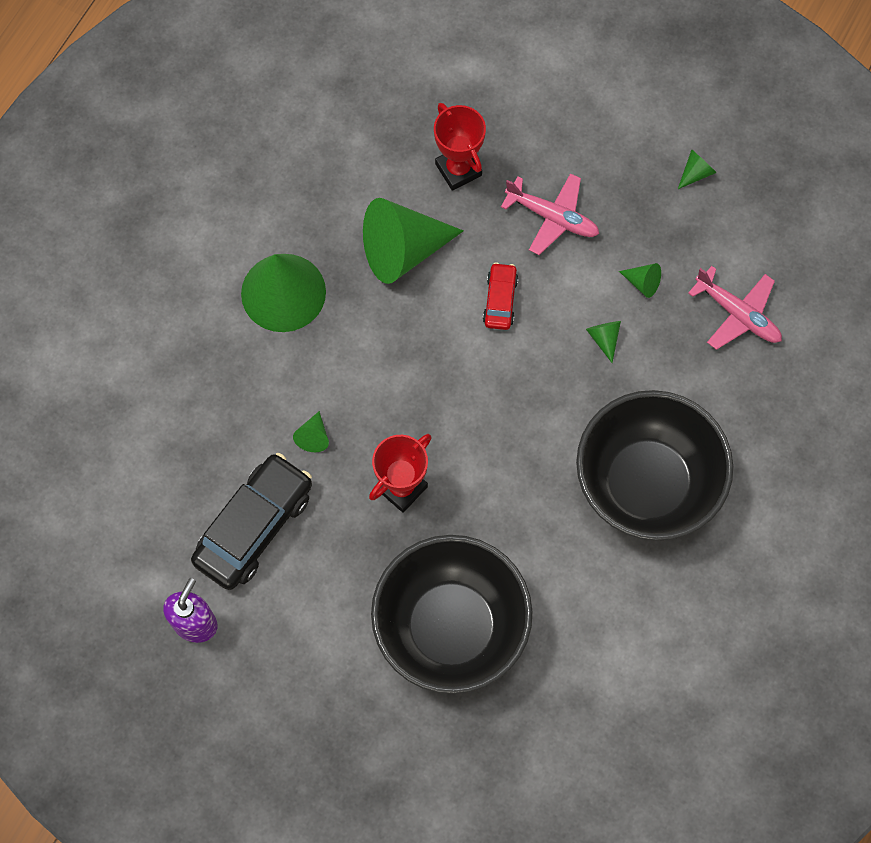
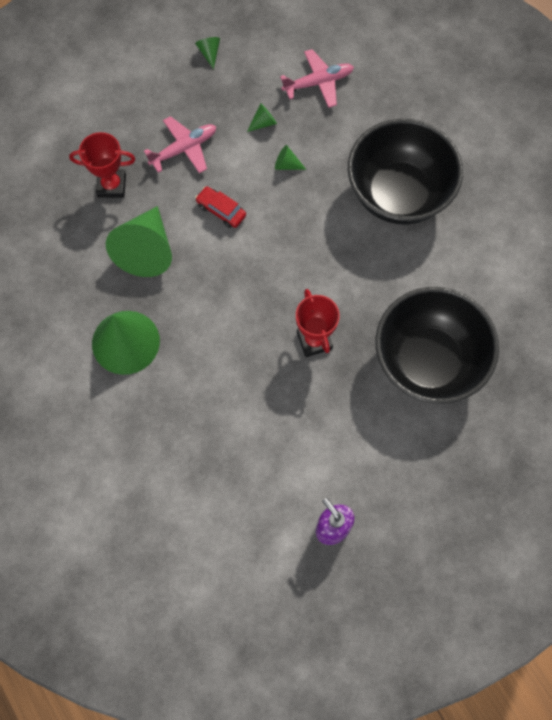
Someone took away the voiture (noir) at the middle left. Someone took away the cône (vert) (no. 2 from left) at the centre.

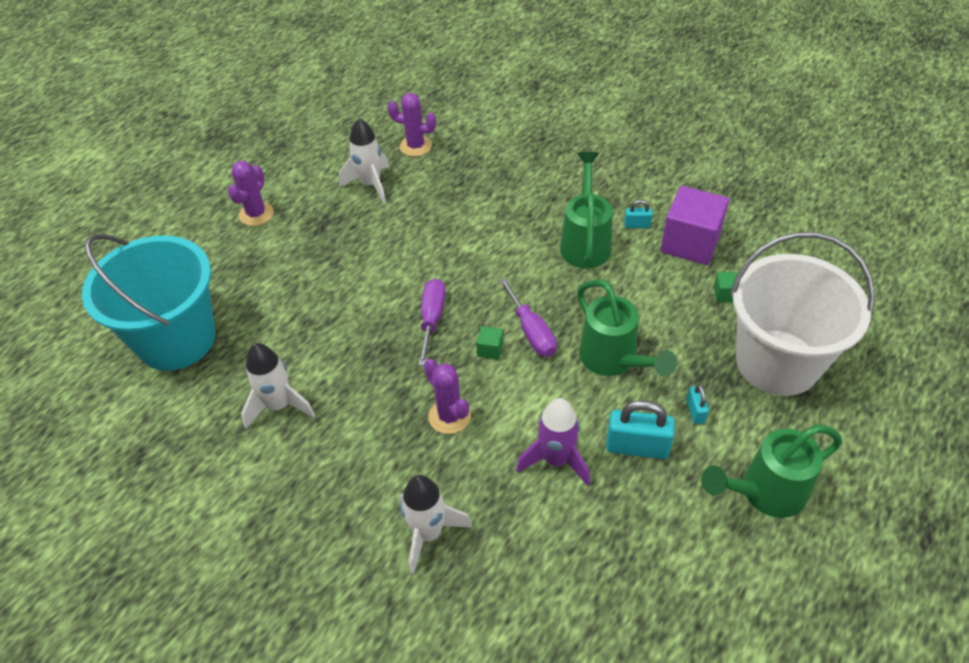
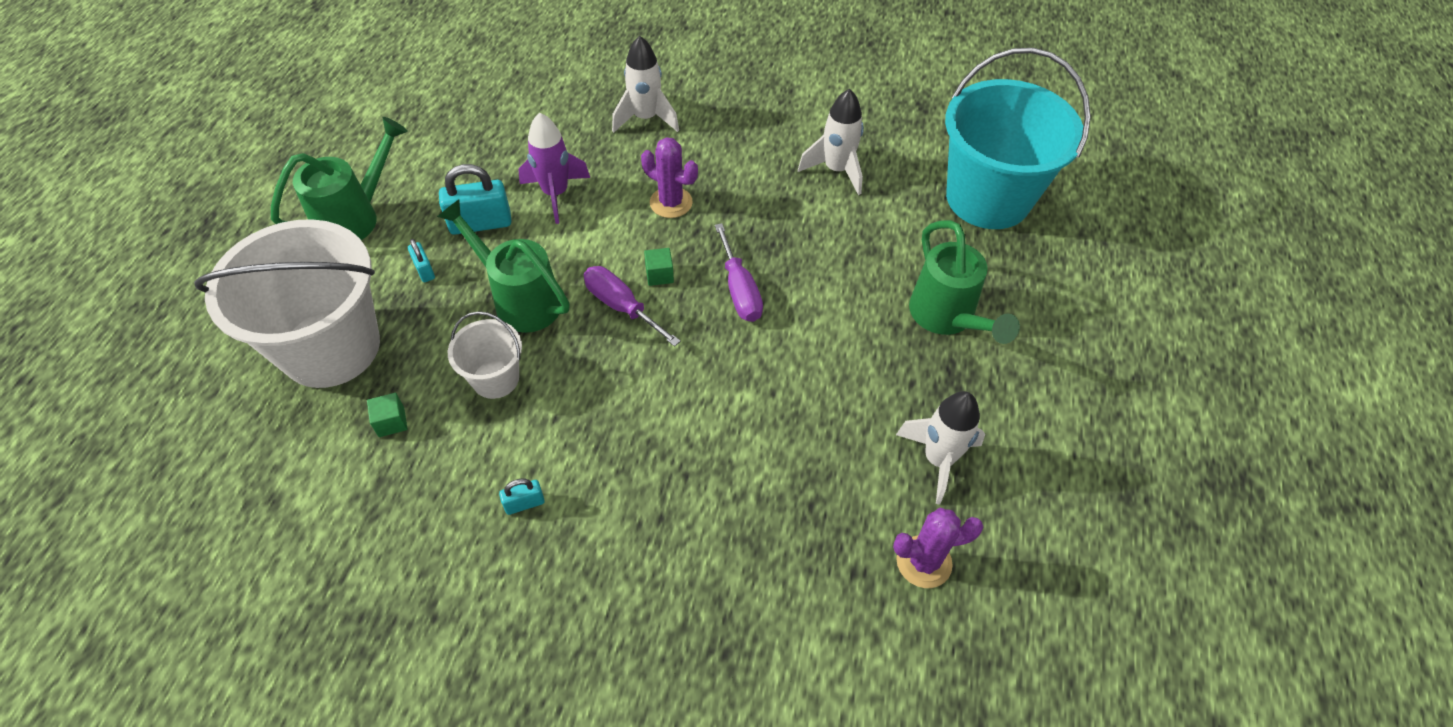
Someone put down the seau (blanc) (no. 2 from left) at the centre. Someone carried the arrosoir (vert) (no. 1 from left in the first image) from the top centre to the centre. Someone took away the cactus (violet) (no. 1 from left) at the top left. Someone took away the cube (violet) at the middle right.

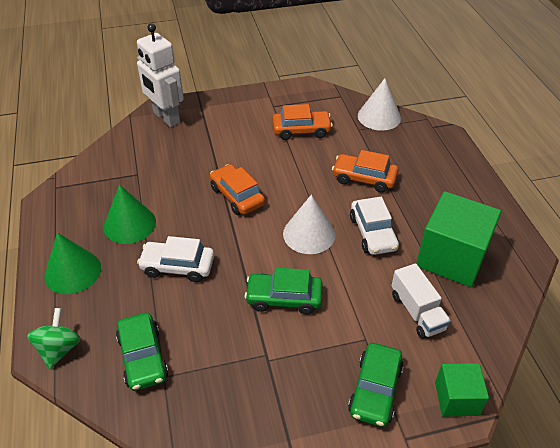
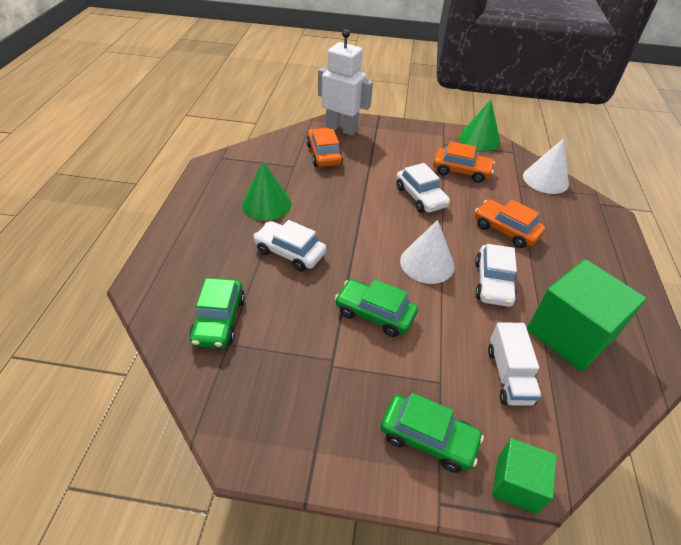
Someone carried the voiture (orange) (no. 1 from left) from the centre to the top centre. Someone rotated the robot (blanc) at the top left by 135 degrees clockwise. Someone rotated the voiture (vert) (no. 3 from left) at the bottom right by 105 degrees counterclockwise. Someone put down the voiture (blanc) (no. 2 from left) at the centre. Someone carried the cône (vert) (no. 1 from left in the first image) from the middle left to the top right. Someone took away the toupie (vert) at the bottom left.

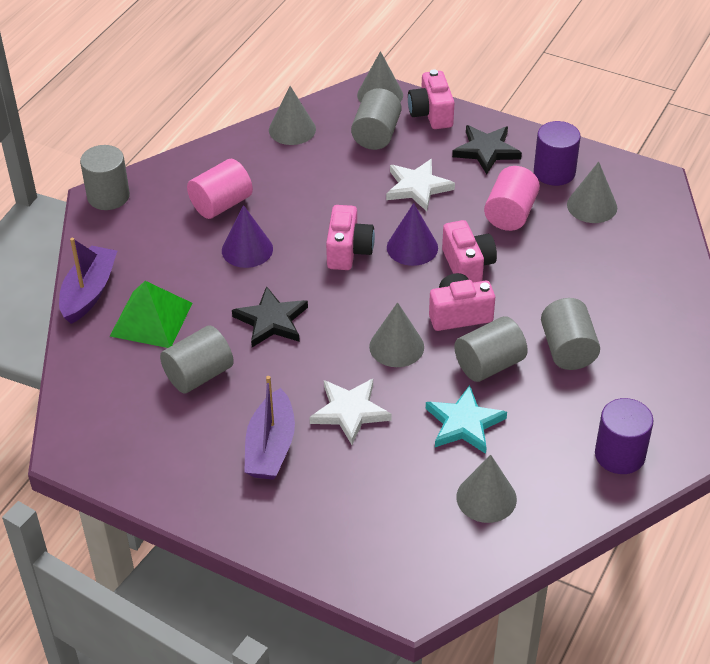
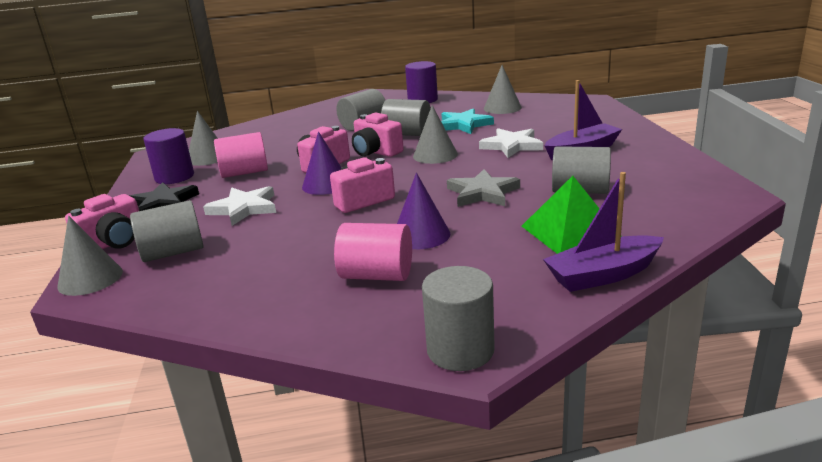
Someone repainted the étoile (noir) (no. 1 from left) at the centre, which became the étoile (gris) at the centre. Someone took away the cône (gris) (no. 1 from left) at the top centre.

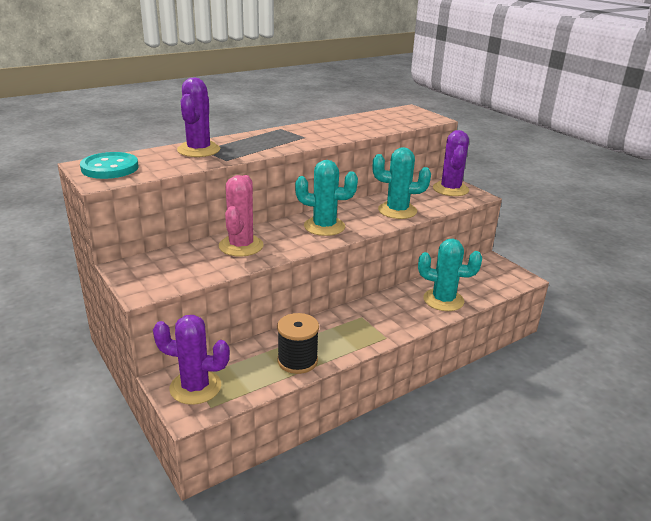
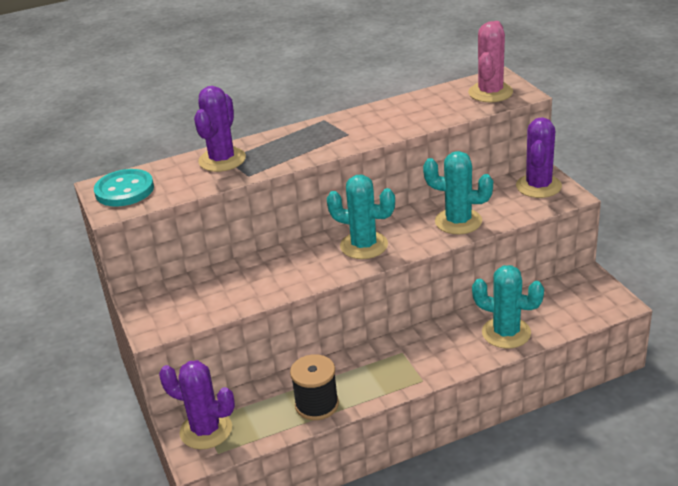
Someone carried the cactus (rose) from the centre to the top right.

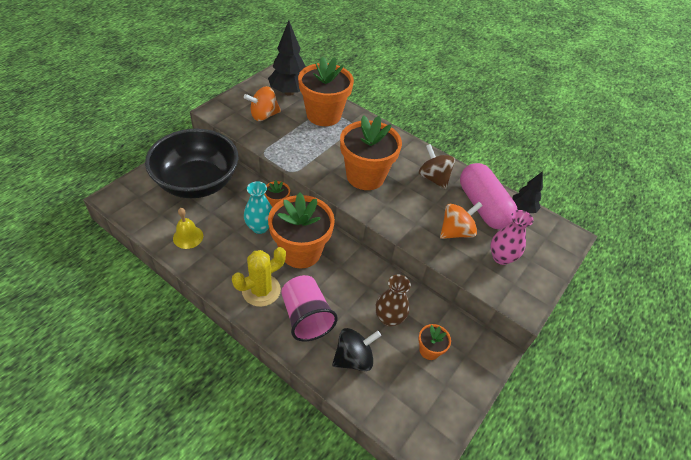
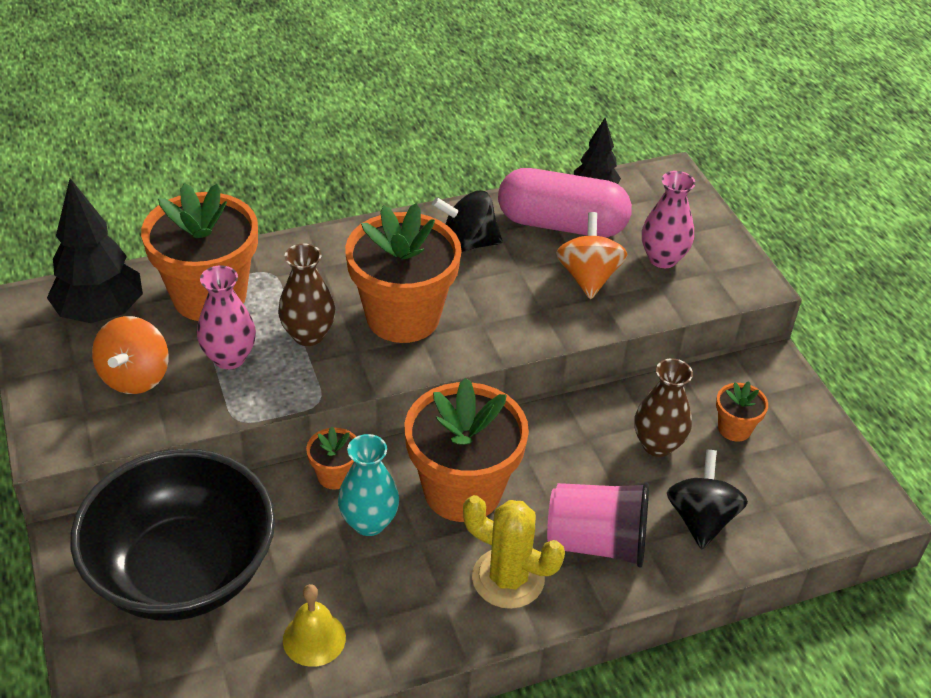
Someone put down the vase (rose) (no. 1 from left) at the middle left. Someone put down the vase (marron) (no. 1 from left) at the middle left. Someone repainted the toupie (marron) at the centre, which became the toupie (noir) (no. 1 from left) at the top centre. Someone rotated the cactus (jaune) at the centre by 60 degrees counterclockwise.

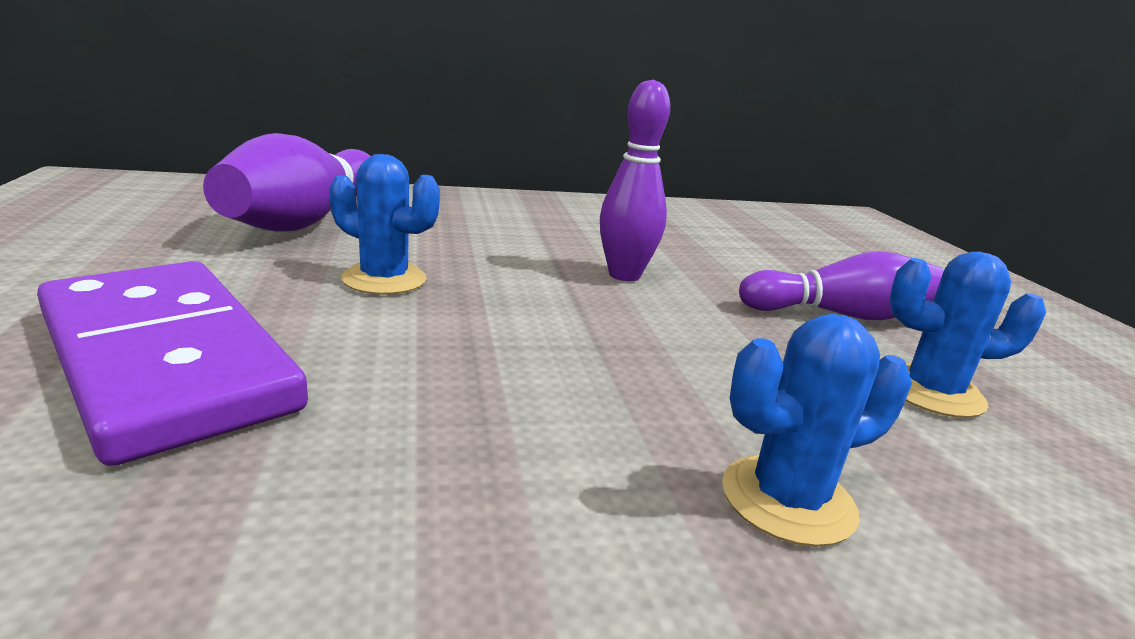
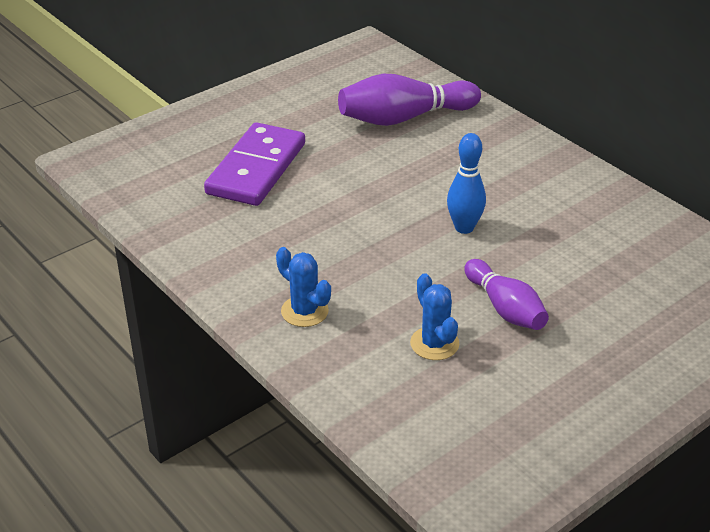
Someone repainted the quille (violet) (no. 2 from left) at the top centre, which became the quille (bleu) at the centre. Someone took away the cactus (bleu) (no. 1 from left) at the centre.

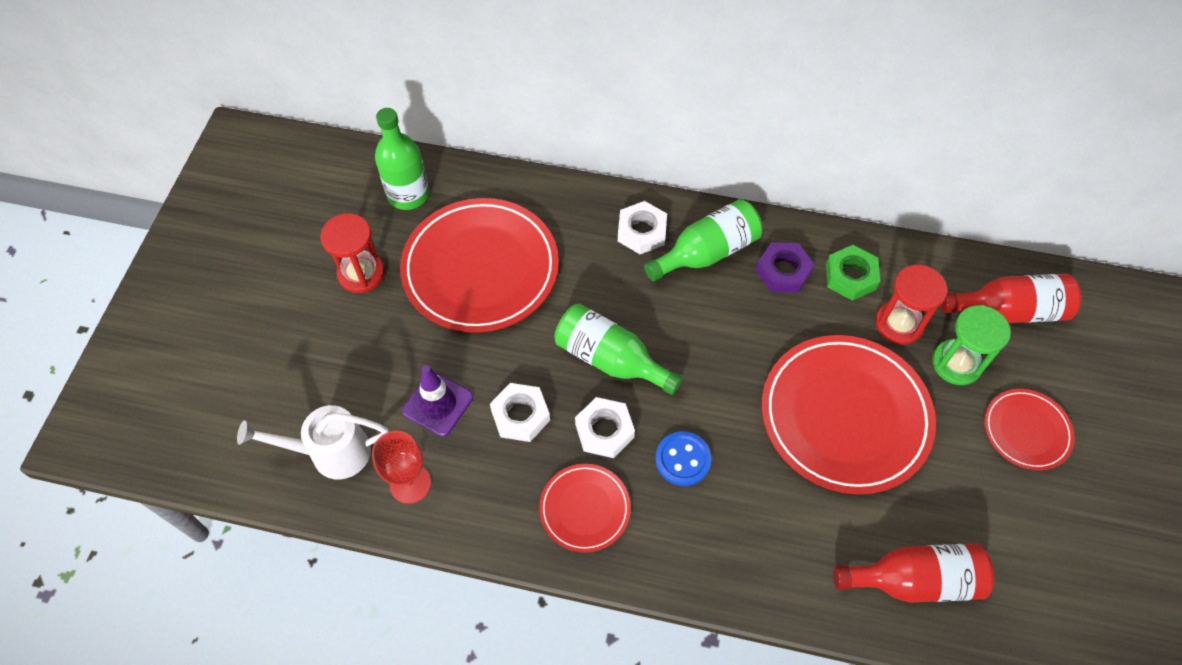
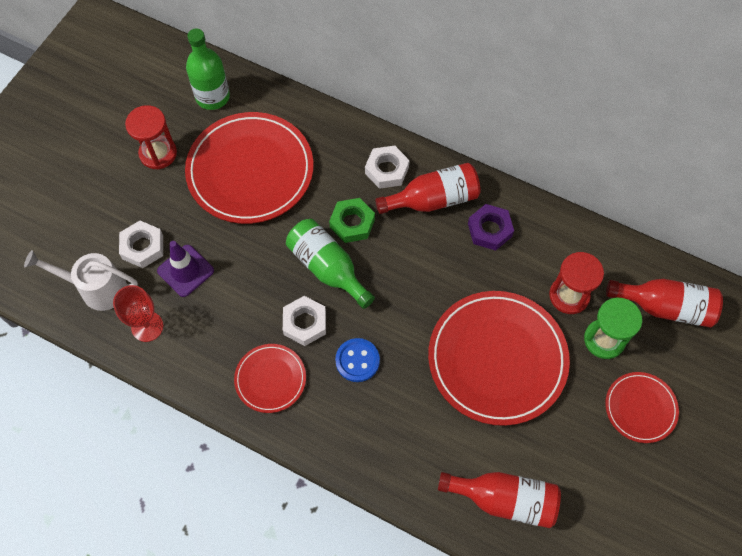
Someone carried the écrou (blanc) (no. 1 from left) from the centre to the middle left. Someone carried the écrou (vert) from the middle right to the centre. Someone repainted the bouteille (vert) (no. 3 from left) at the centre, which became the bouteille (rouge) (no. 1 from left) at the centre.

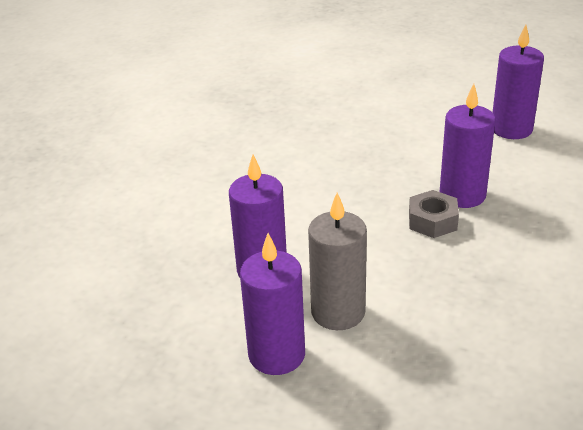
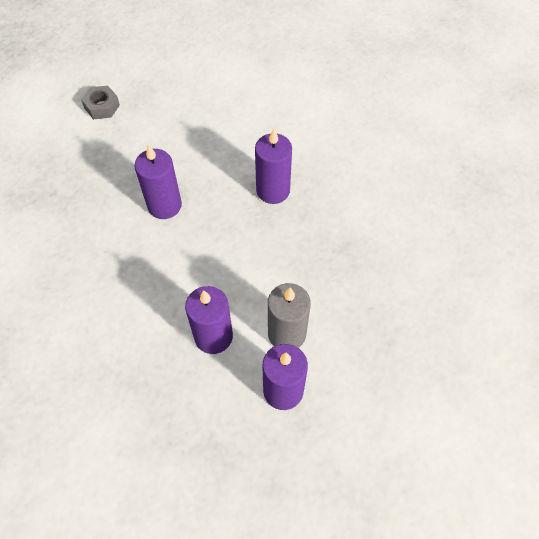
Someone carried the écrou (gris) from the middle right to the top left. Someone carried the bougie (violet) (no. 4 from left in the first image) from the top right to the middle left.

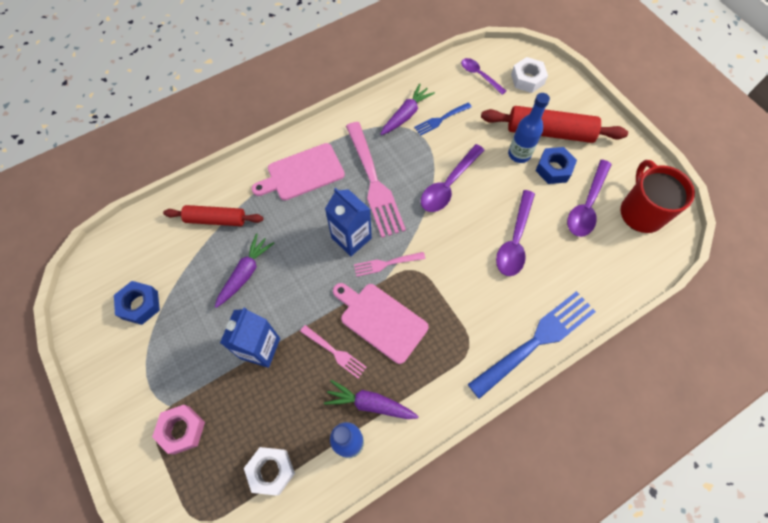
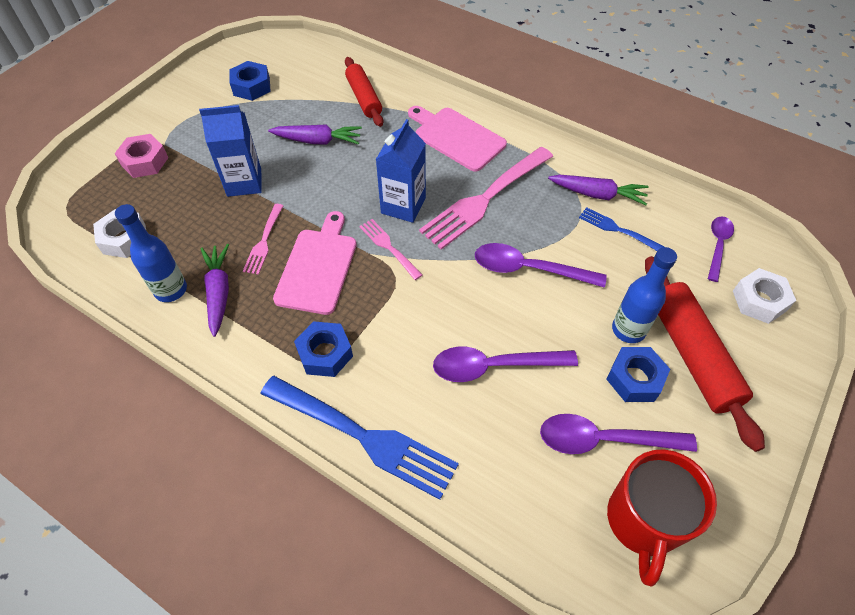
Someone put down the écrou (bleu) (no. 2 from left) at the centre. Someone rotated the tasse (rouge) at the middle right by 135 degrees clockwise.

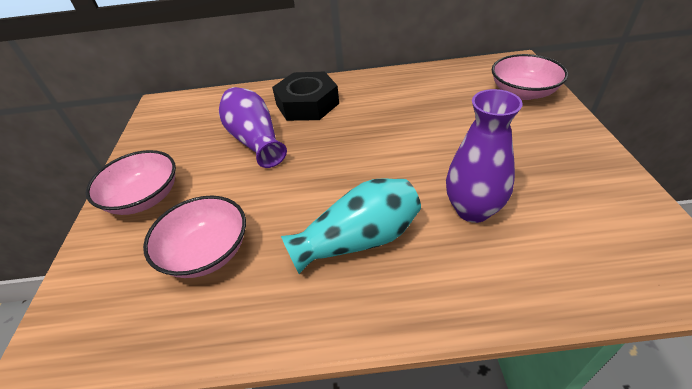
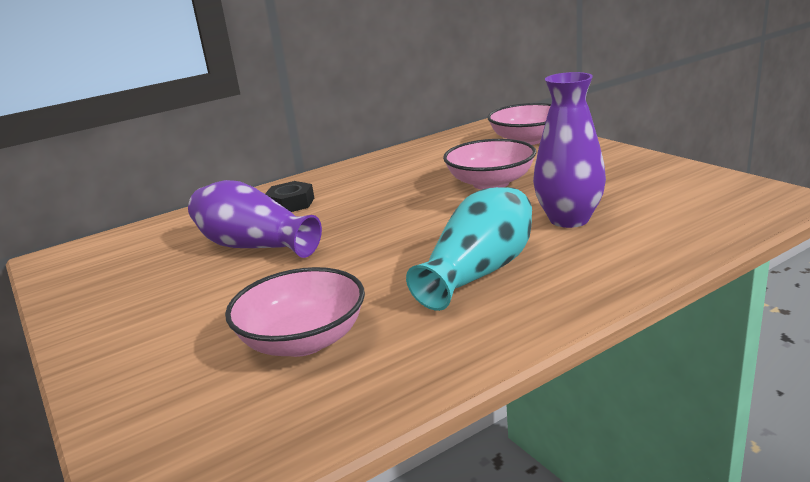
Someone scaled the écrou (noir) at the top centre by 0.56. Someone carried the bol (rose) (no. 1 from left in the first image) from the middle left to the centre.

